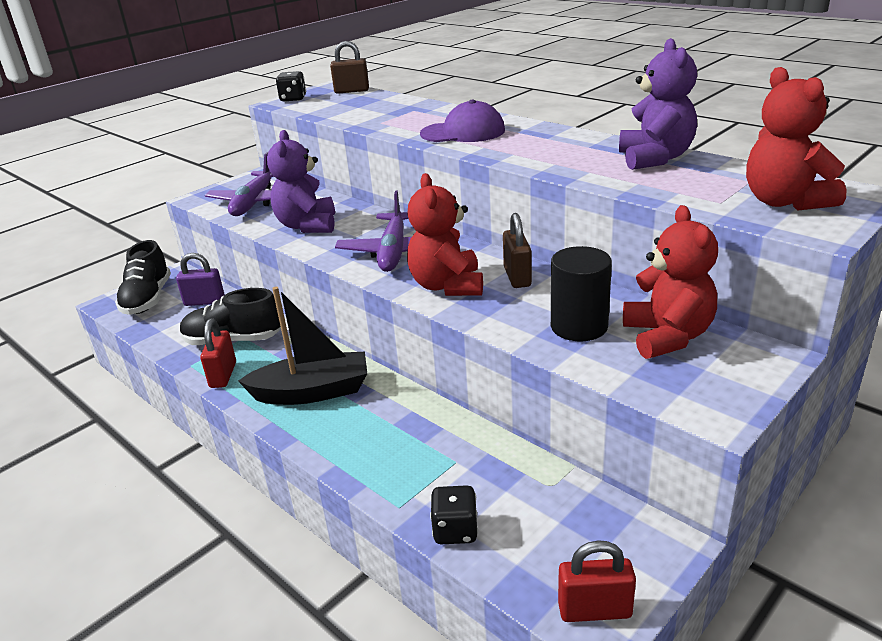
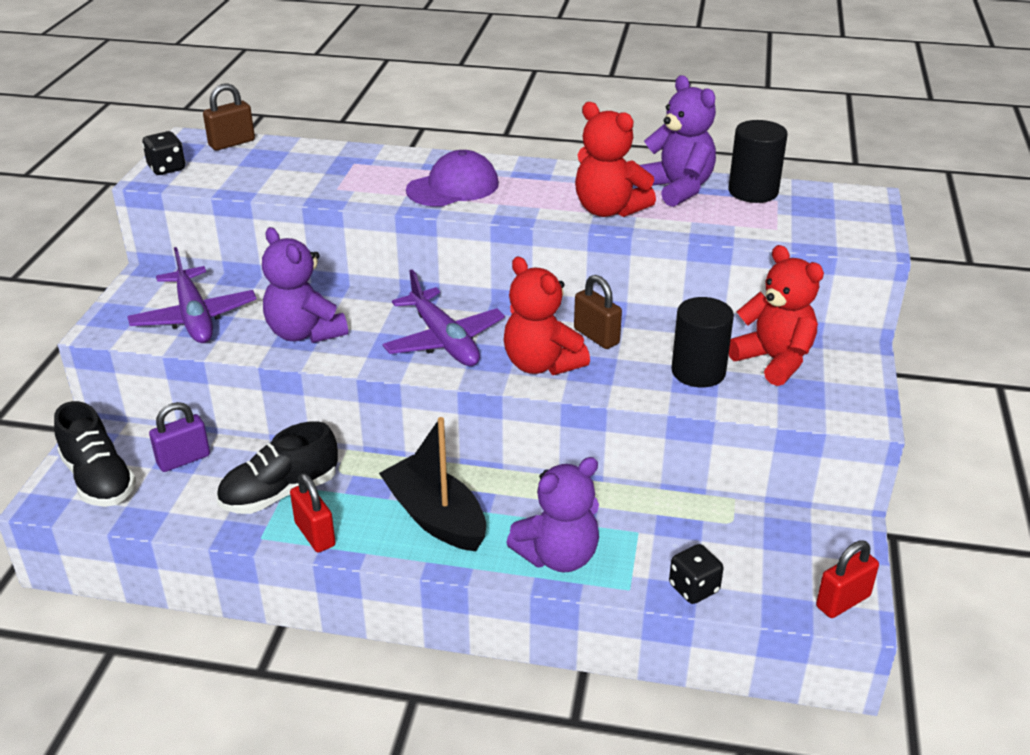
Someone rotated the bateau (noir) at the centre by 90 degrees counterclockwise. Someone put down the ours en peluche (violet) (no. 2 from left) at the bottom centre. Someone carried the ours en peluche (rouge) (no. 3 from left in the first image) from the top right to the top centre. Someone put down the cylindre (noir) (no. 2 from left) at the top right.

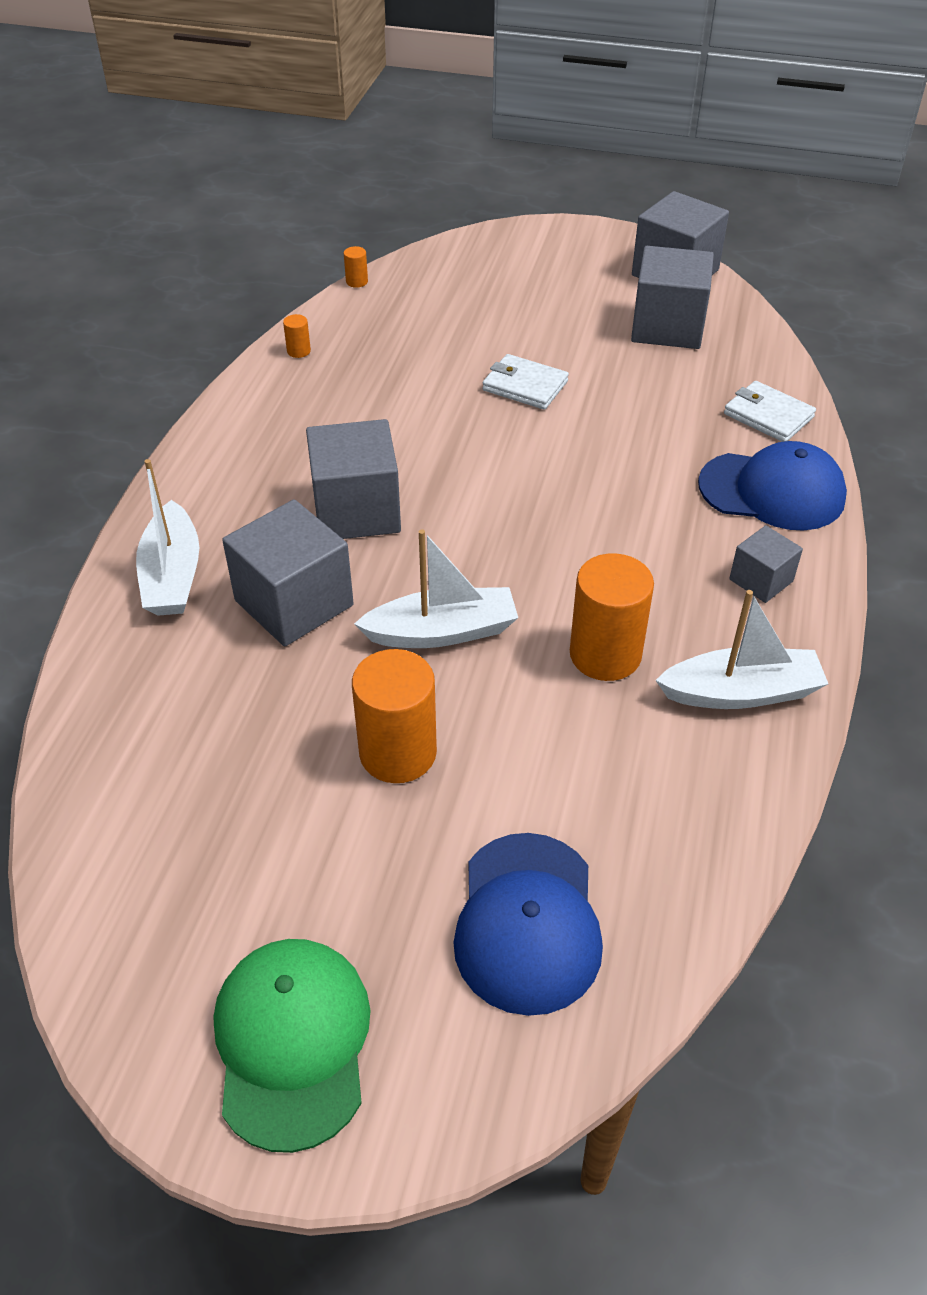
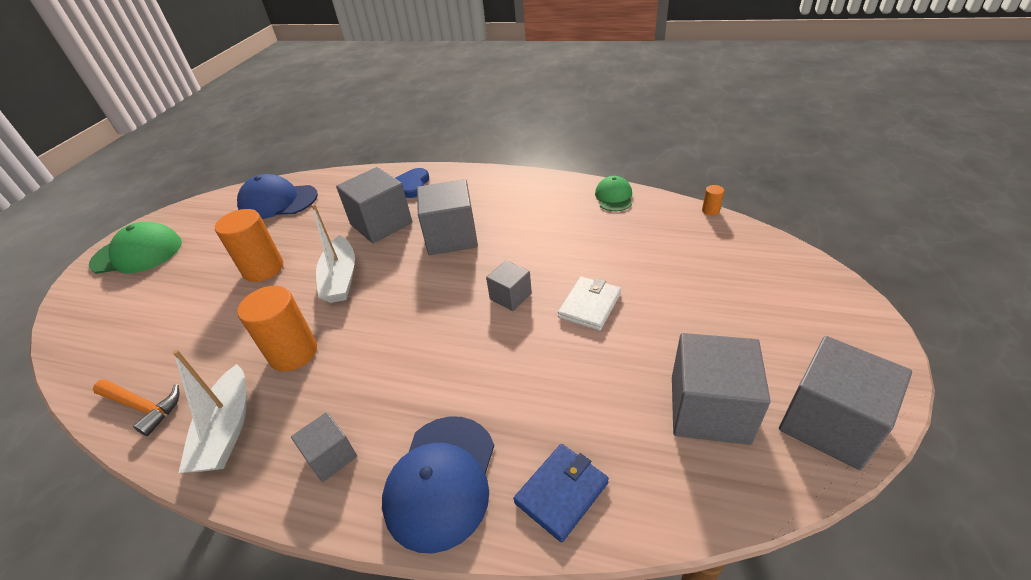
Someone put down the marteau (orange) at the bottom left. Someone carried the casquette (bleu) (no. 1 from left) from the bottom centre to the middle left. Someone swapped the bateau (blanc) (no. 1 from left) at the middle left for the cœur (bleu) at the top centre. Someone put down the cube (gris) (no. 4 from left) at the centre. Someone repainted the portefeuille (blanc) (no. 2 from left) at the top right, which became the portefeuille (bleu) at the bottom centre. Someone swapped the cylindre (orange) (no. 1 from left) at the top left for the casquette (vert) (no. 2 from left) at the top centre.

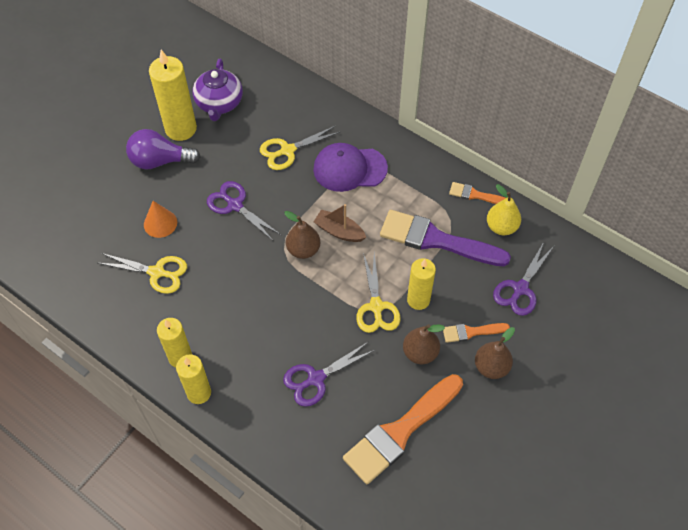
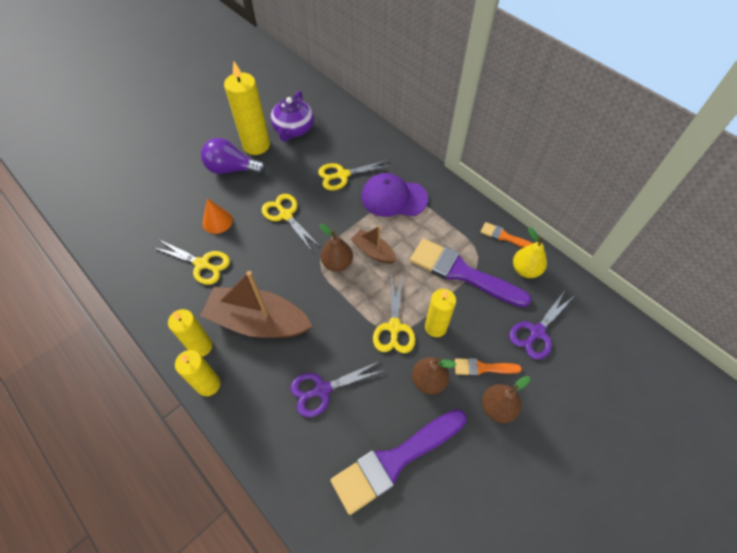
Someone put down the bateau (marron) (no. 1 from left) at the centre. Someone repainted the ciseaux (violet) (no. 1 from left) at the centre, which became the ciseaux (jaune) (no. 2 from left) at the centre. Someone repainted the pinceau (orange) (no. 1 from left) at the bottom centre, which became the pinceau (violet) (no. 1 from left) at the bottom centre.

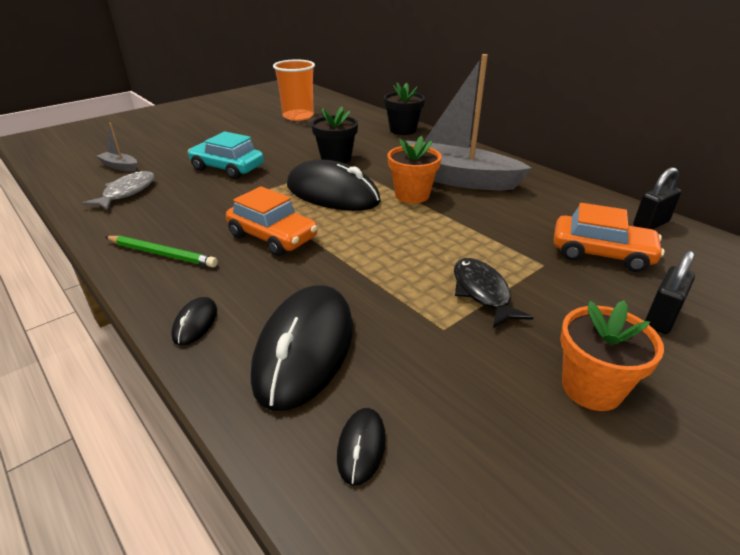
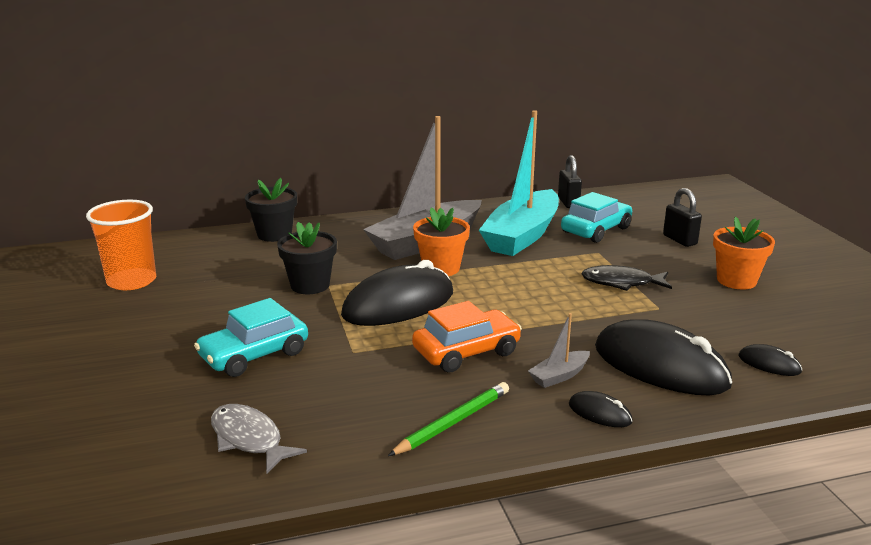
Someone put down the bateau (turquoise) at the centre. Someone carried the bateau (gris) (no. 1 from left in the first image) from the top left to the centre. Someone repainted the voiture (orange) (no. 2 from left) at the middle right, which became the voiture (turquoise) (no. 2 from left) at the middle right.

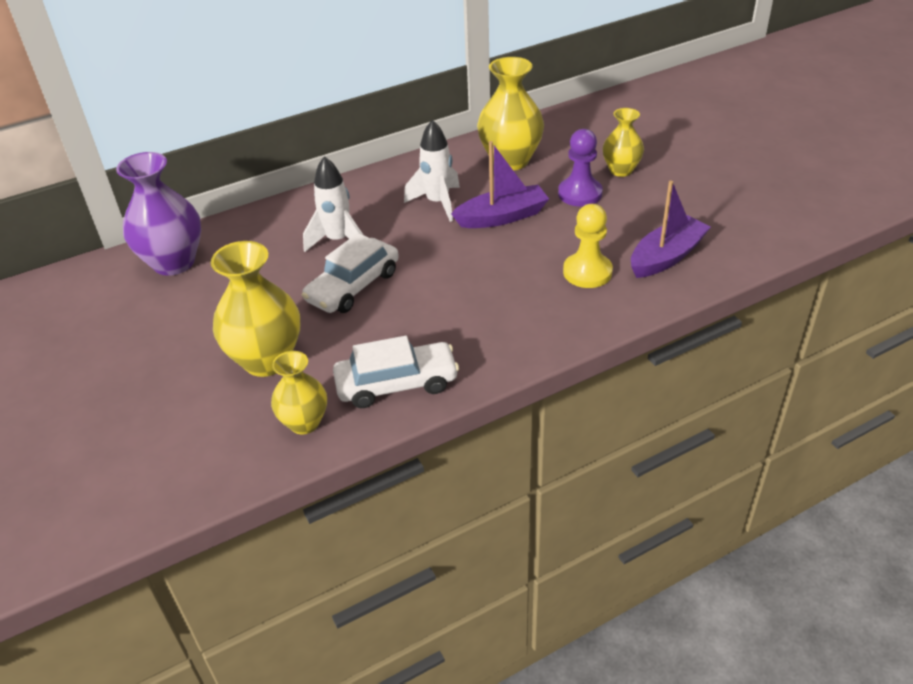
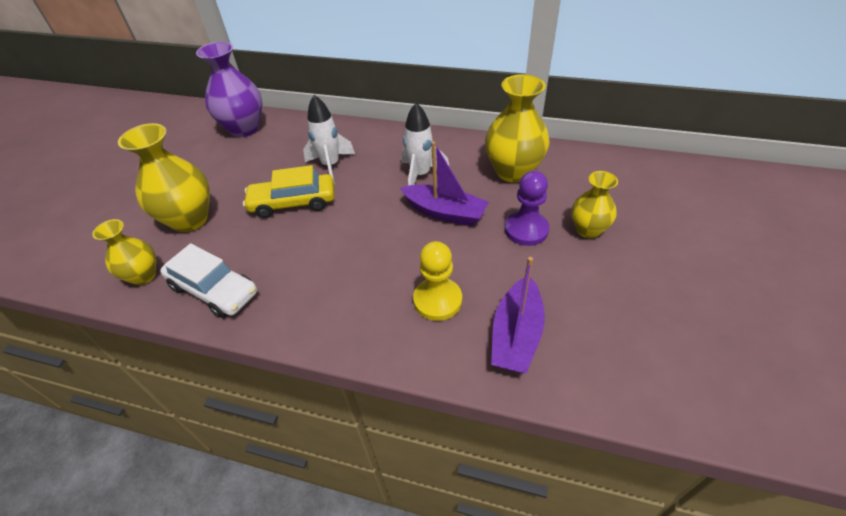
Someone repainted the voiture (blanc) (no. 1 from left) at the centre, which became the voiture (jaune) at the centre. Someone rotated the bateau (violet) (no. 2 from left) at the middle right by 105 degrees clockwise.

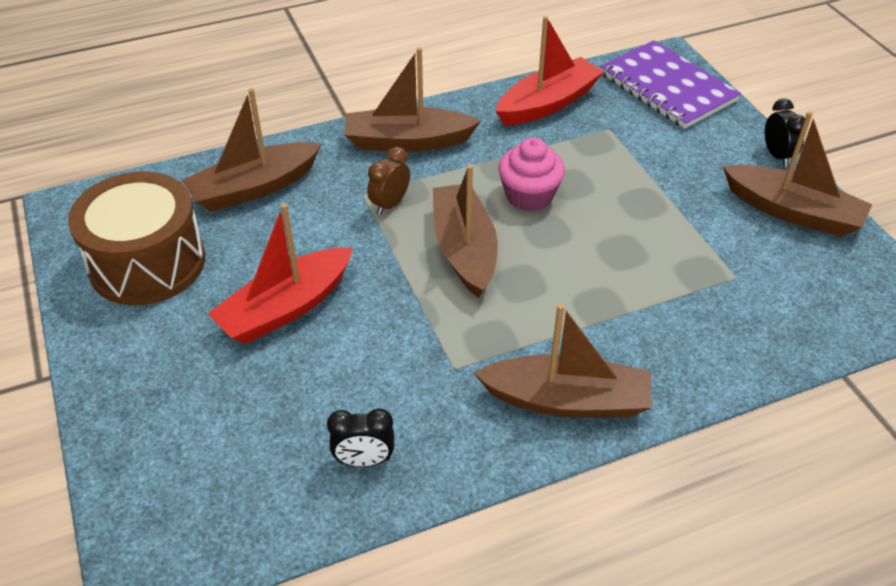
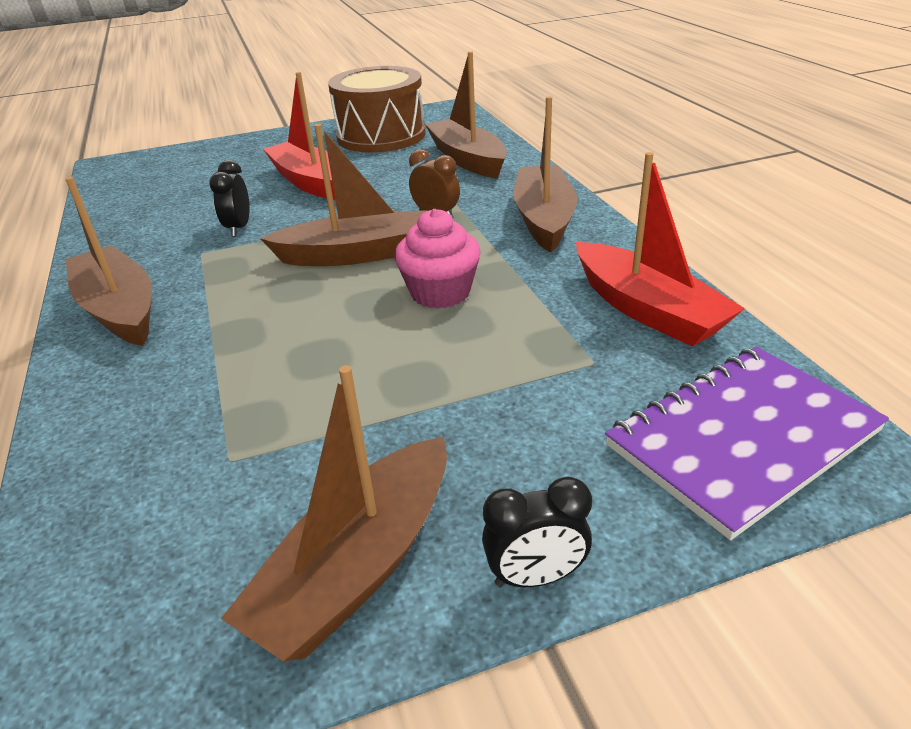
Someone rotated the bateau (marron) (no. 4 from left in the first image) at the centre by 135 degrees clockwise. Someone carried the réveil (noir) (no. 1 from left) from the bottom centre to the top left.

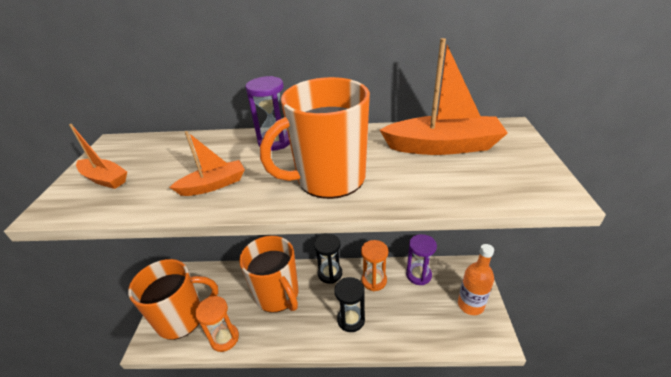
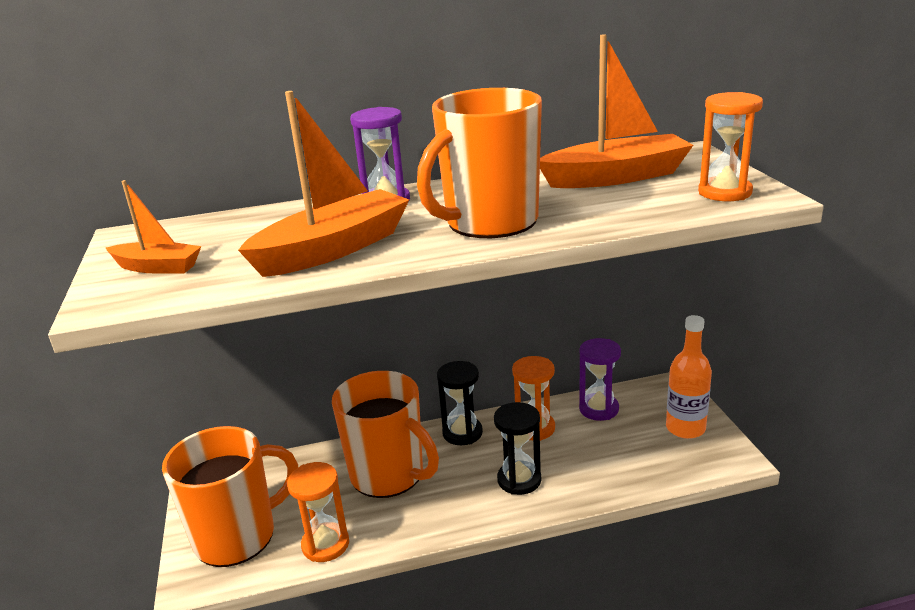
Someone scaled the bateau (orange) (no. 2 from left) at the middle left by 1.79. Someone put down the sablier (orange) (no. 3 from left) at the top right.

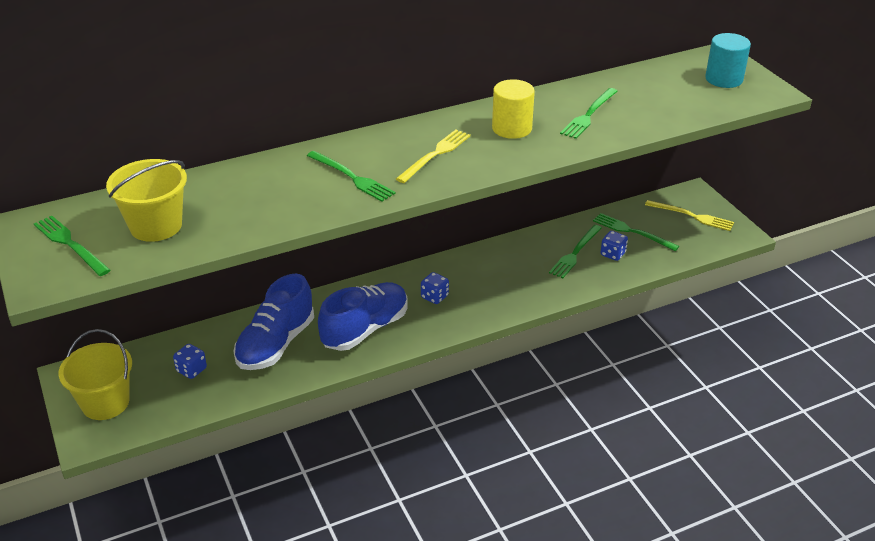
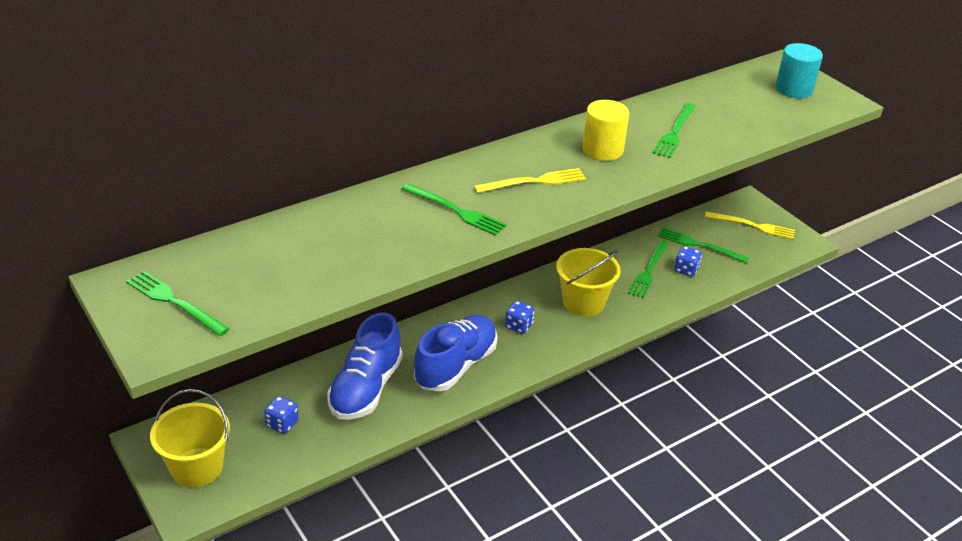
Someone rotated the fourchette (jaune) (no. 1 from left) at the top centre by 45 degrees clockwise. Someone carried the seau (jaune) (no. 2 from left) from the middle left to the centre.

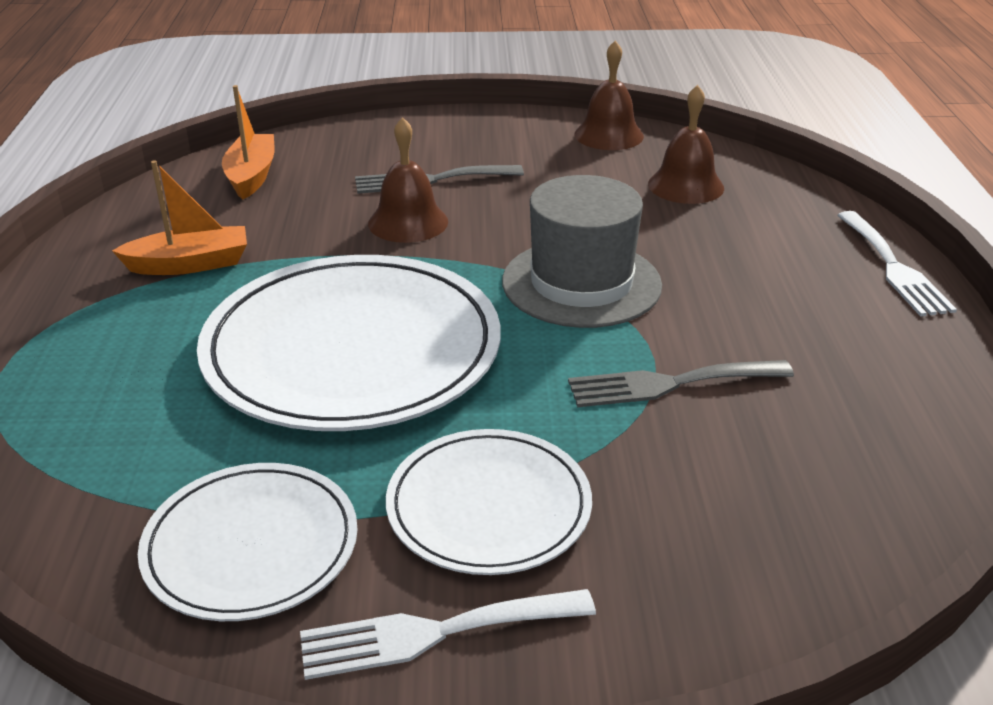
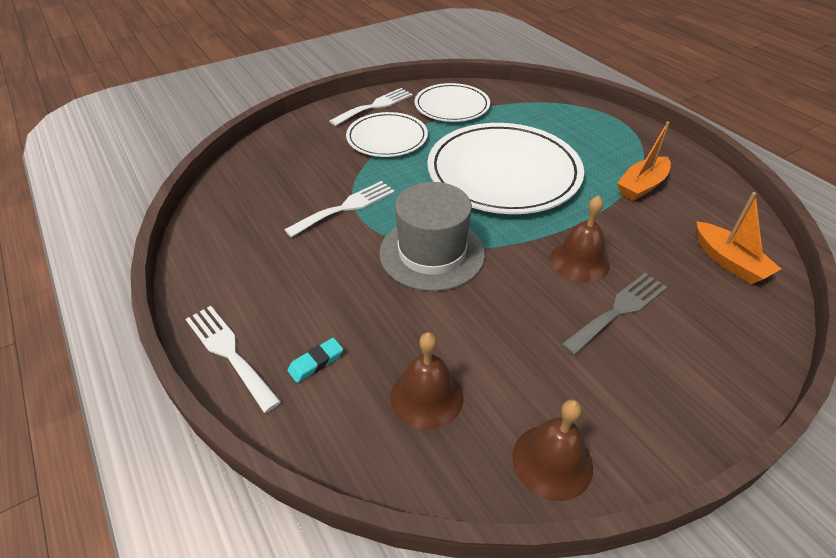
Someone repainted the fourchette (gris) (no. 2 from left) at the middle right, which became the fourchette (blanc) (no. 2 from left) at the centre. Someone put down the gomme (turquoise) at the centre.

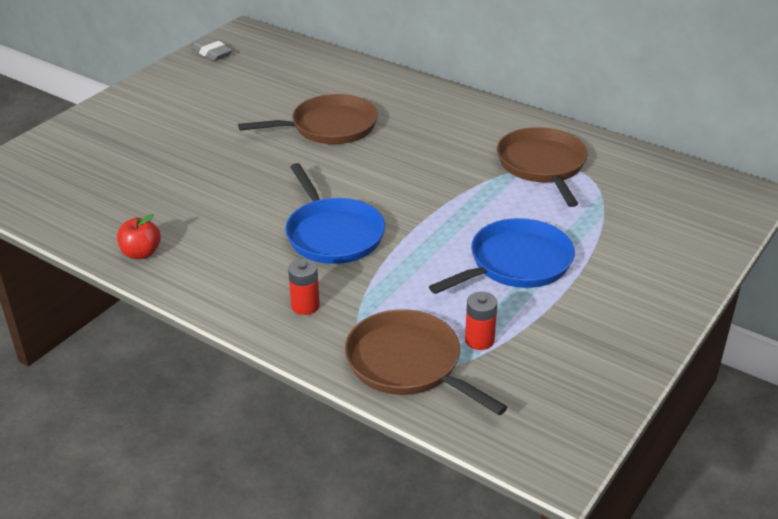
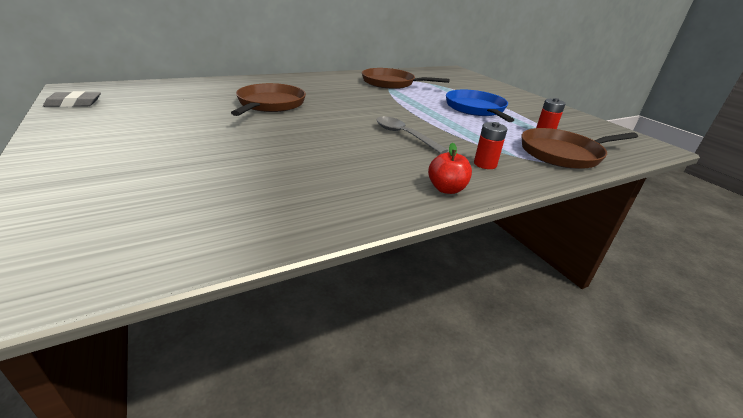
Someone swapped the poêle (bleu) (no. 1 from left) at the centre for the cuillère (gris) at the top centre. Someone carried the pomme (rouge) from the middle left to the centre.

